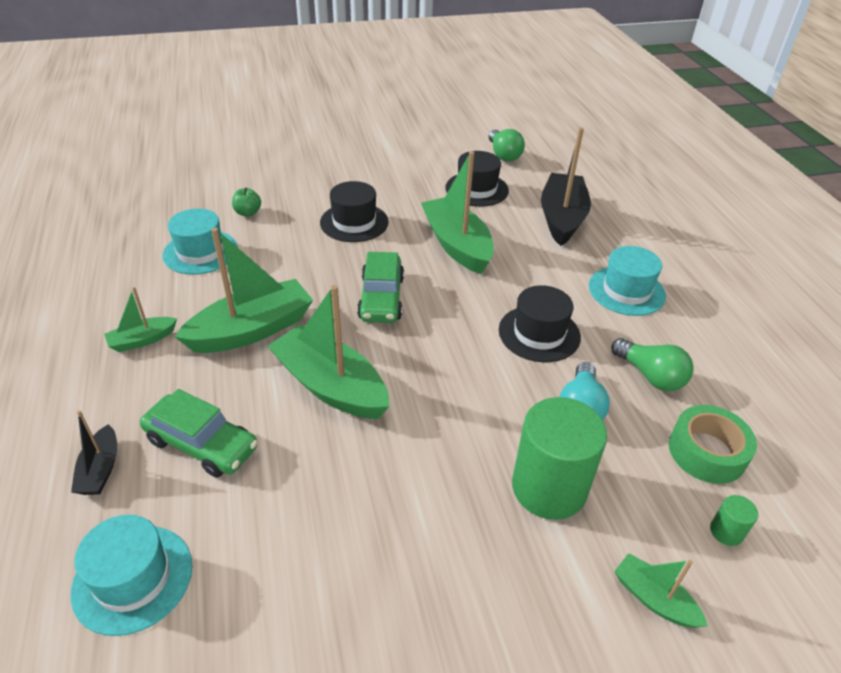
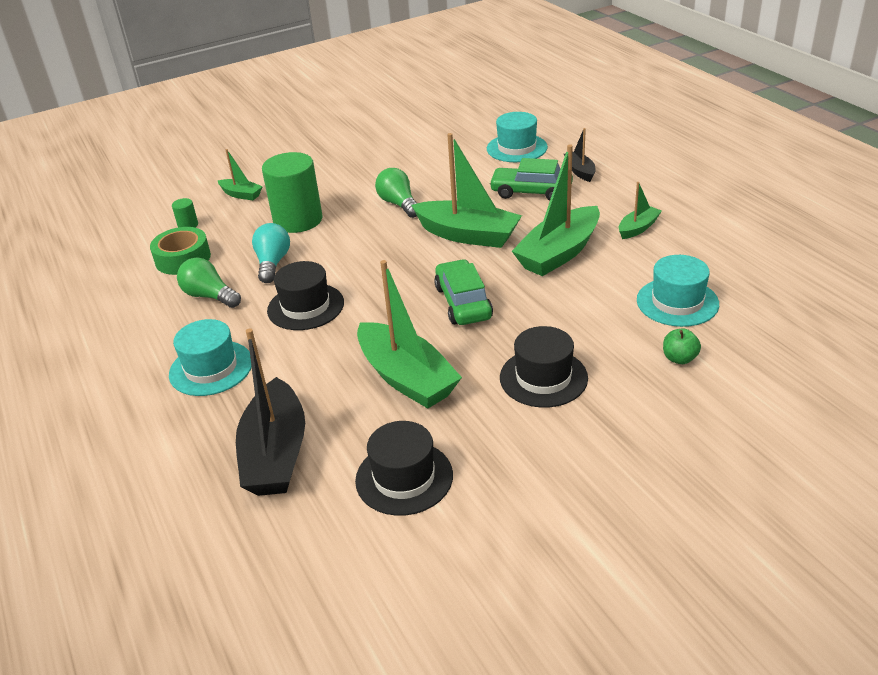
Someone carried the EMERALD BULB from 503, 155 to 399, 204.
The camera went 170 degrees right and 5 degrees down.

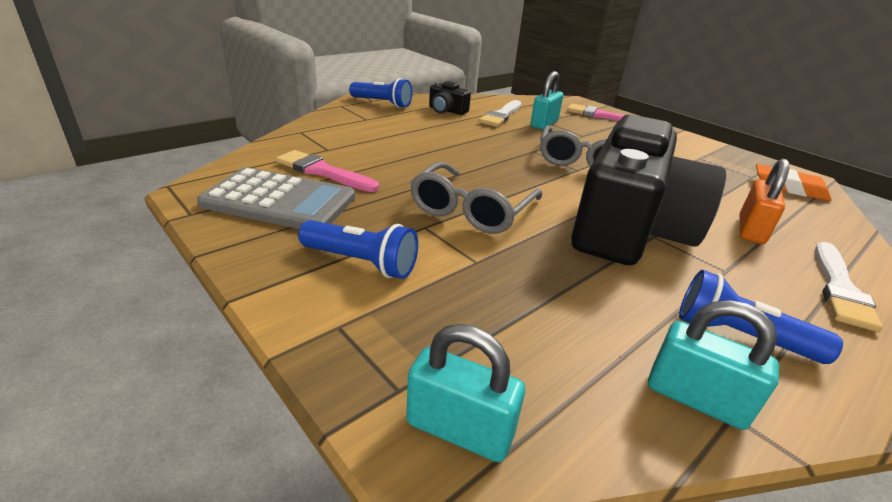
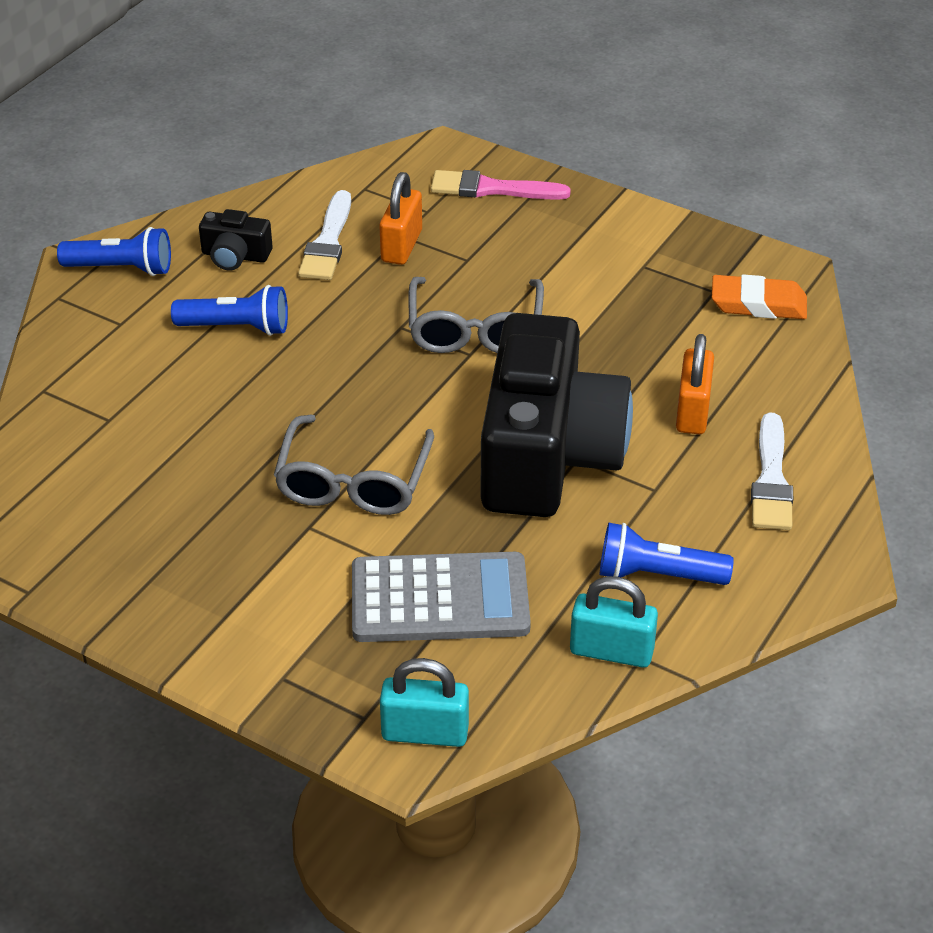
Someone repainted the AQUA LOCK at 544, 124, which became the BRIGHT ORANGE LOCK at 401, 246.
Someone took away the ROSY BRUSH at 323, 172.
Someone carried the GRAY POCKET CALCULATOR from 279, 201 to 439, 599.
Someone carried the BLUE FLASHLIGHT from 361, 263 to 236, 327.
The camera went 15 degrees left and 10 degrees up.

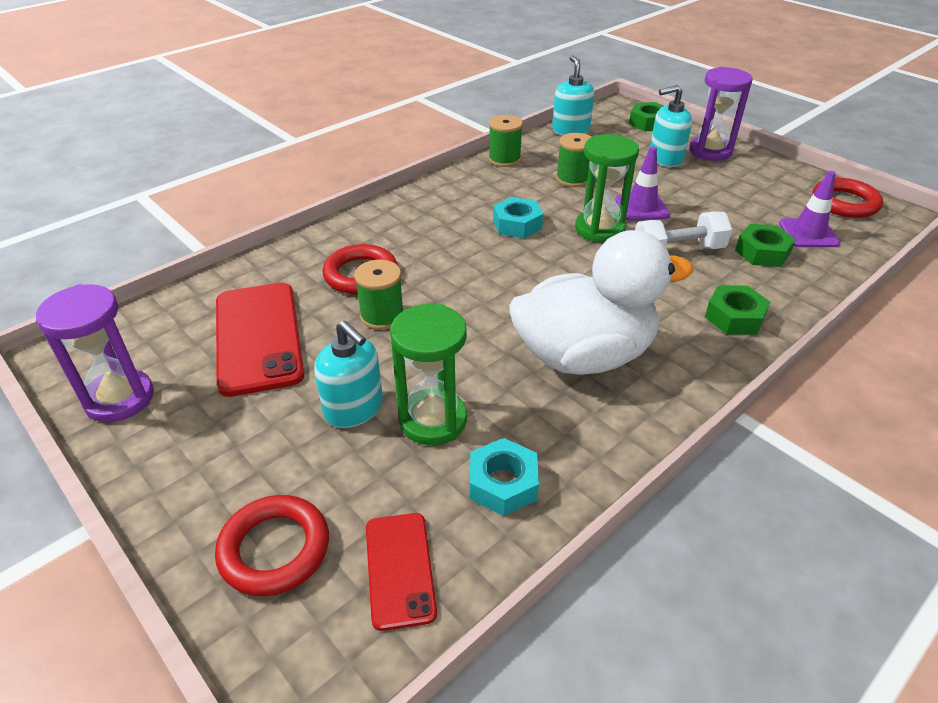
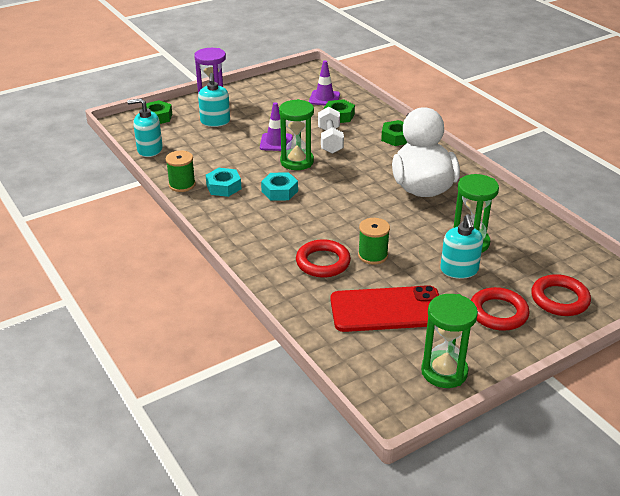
Someone took away the EMERALD REEL OF THREAD at 573, 179.
Someone carried the SCARLET HOOP from 844, 203 to 498, 313.
Someone repainted the VIOLET SAND TIMER at 119, 399, which became the EMERALD SAND TIMER at 444, 371.
Someone rotated the AQUA PUMP BOTTLE at 354, 408 by 120 degrees clockwise.
Someone carried the AQUA NUT from 503, 483 to 223, 187.
Someone took away the SCARLET PHONE at 400, 569.
The camera went 80 degrees left and 5 degrees down.

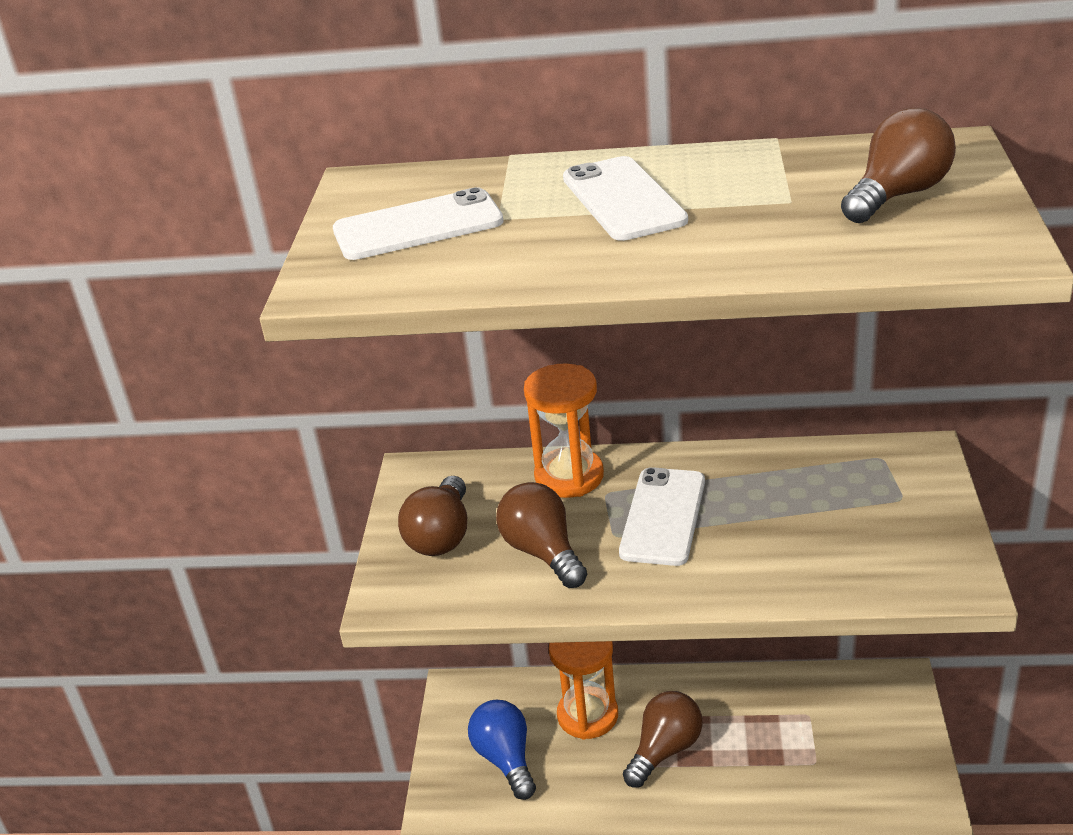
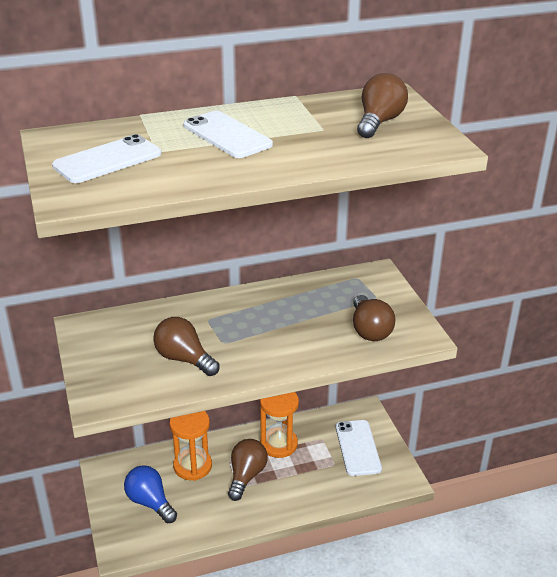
Someone carried the BRIGHT ORANGE SAND TIMER from 569, 476 to 279, 444.
Someone carried the SNOW-WHITE PHONE from 663, 516 to 357, 448.
Someone carried the DARK BROWN BULB from 441, 536 to 370, 330.
The camera went 25 degrees left and 0 degrees up.

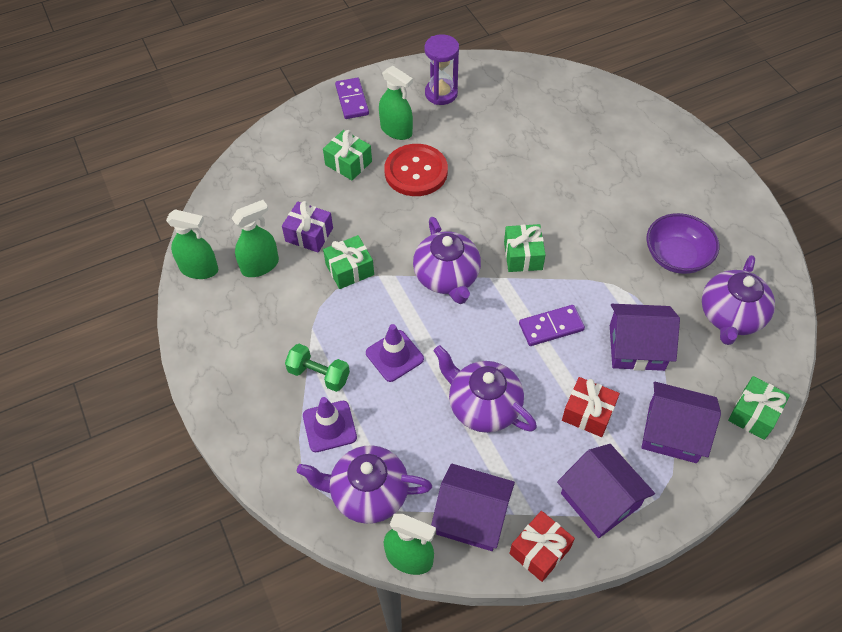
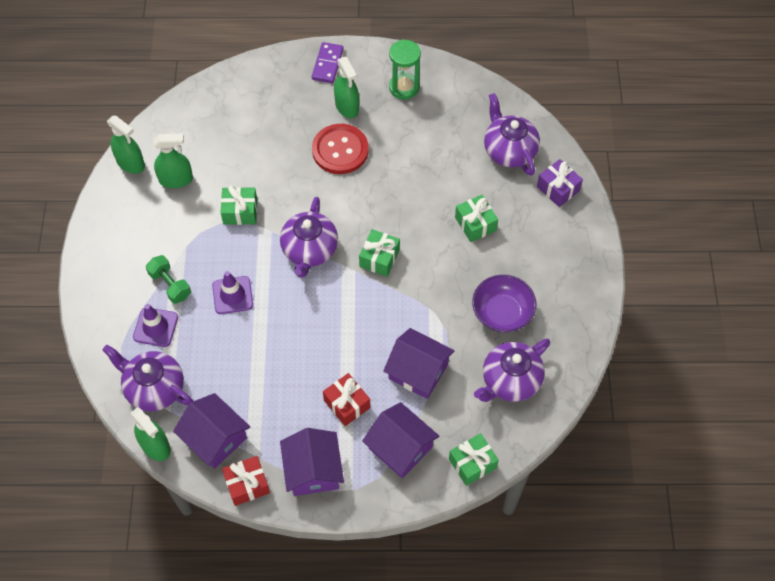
Someone repainted the VIOLET SAND TIMER at 441, 93, which became the EMERALD SAND TIMER at 404, 87.
Someone carried the EMERALD PRESENT from 348, 163 to 475, 224.
Someone carried the VIOLET PRESENT from 309, 234 to 558, 188.
Someone took away the VIOLET DOMINO PIECE at 551, 327.
Someone carried the VIOLET CHINA TEAPOT from 483, 406 to 509, 150.
The camera went 25 degrees right and 5 degrees up.

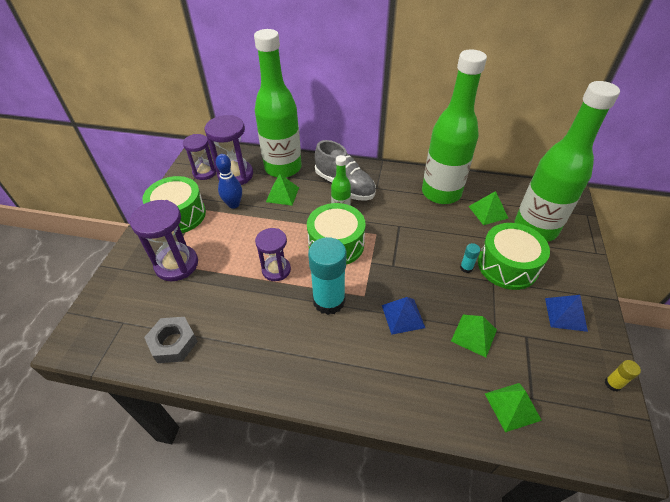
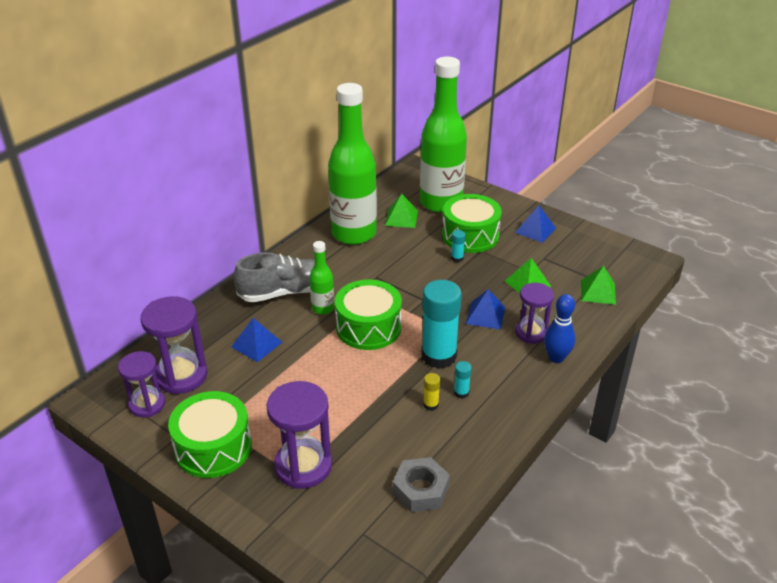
Someone took away the EMERALD BOTTLE at 283, 168.
Someone carried the BLUE TENPIN from 233, 204 to 556, 358.
Someone repainted the EMERALD SOLID PYRAMID at 282, 194, which became the BLUE SOLID PYRAMID at 256, 344.
Someone carried the VIOLET SAND TIMER from 276, 270 to 531, 333.
Someone carried the GOLDEN STICK OF GLUE from 612, 384 to 431, 405.
Someone put down the AQUA STICK OF GLUE at 461, 393.
The camera went 65 degrees left and 10 degrees down.

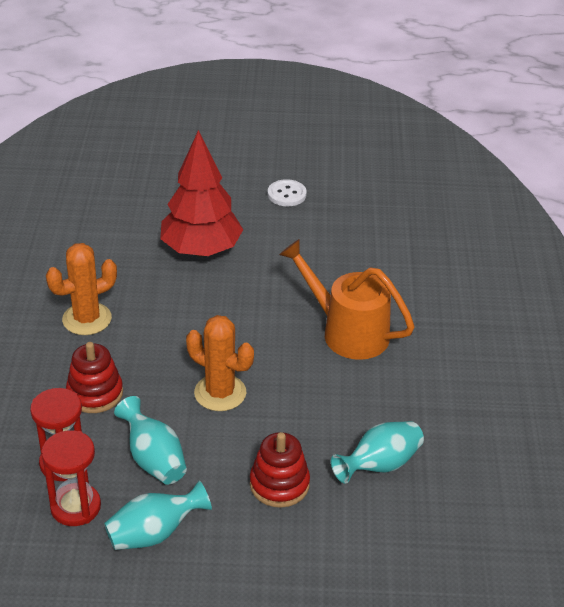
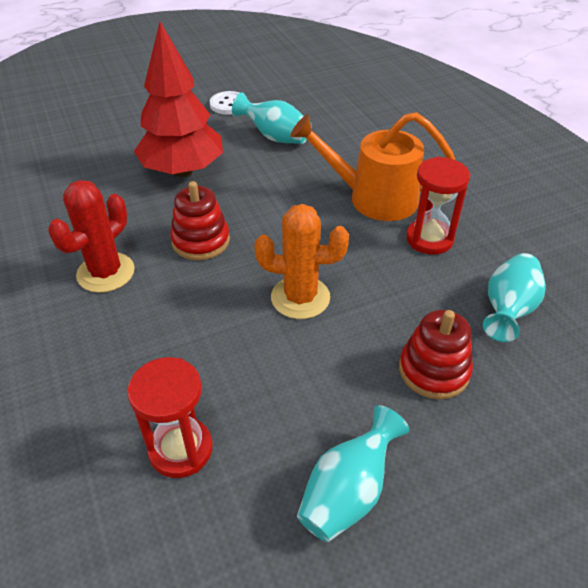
Someone repainted the BRIGHT ORANGE PRICKLY PLANT at 87, 319, which became the SCARLET PRICKLY PLANT at 106, 273.
Someone carried the SCARLET RING STACKER from 95, 393 to 201, 241.
Someone carried the AQUA TALL VASE from 153, 459 to 275, 137.
Someone carried the SCARLET SAND TIMER from 75, 507 to 429, 239.
The camera went 25 degrees left and 5 degrees up.

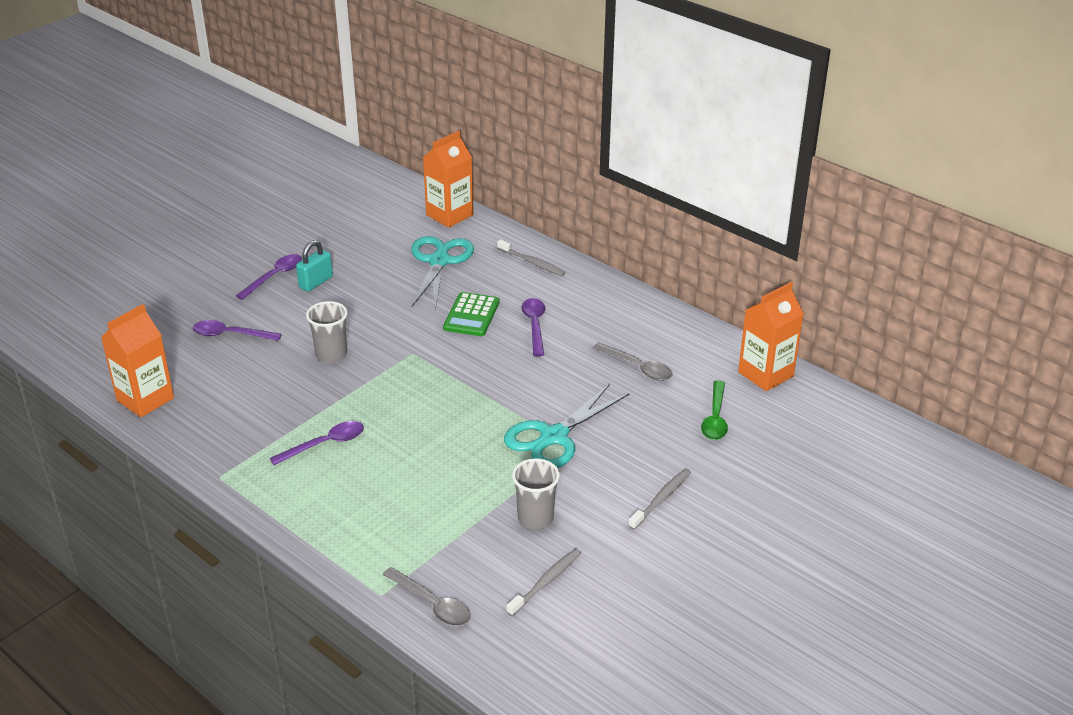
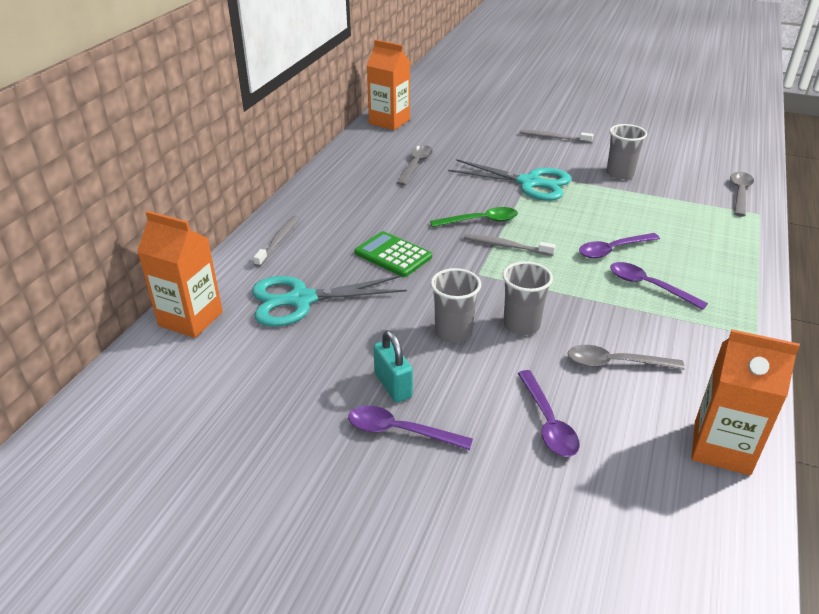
Someone rotated the AQUA LOCK at 316, 282 by 45 degrees clockwise.
Someone rotated the EMERALD POCKET CALCULATOR at 471, 315 by 135 degrees counterclockwise.
Someone carried the VIOLET TABLESPOON from 534, 325 to 612, 250.
Someone carried the EMERALD TABLESPOON from 715, 418 to 481, 221.
Someone carried the GRAY DENTAL BRUSH from 546, 582 to 506, 246.
Someone put down the GRAY CUP at 453, 332.
Someone put down the GRAY TABLESPOON at 615, 363.
The camera went 110 degrees left and 0 degrees up.

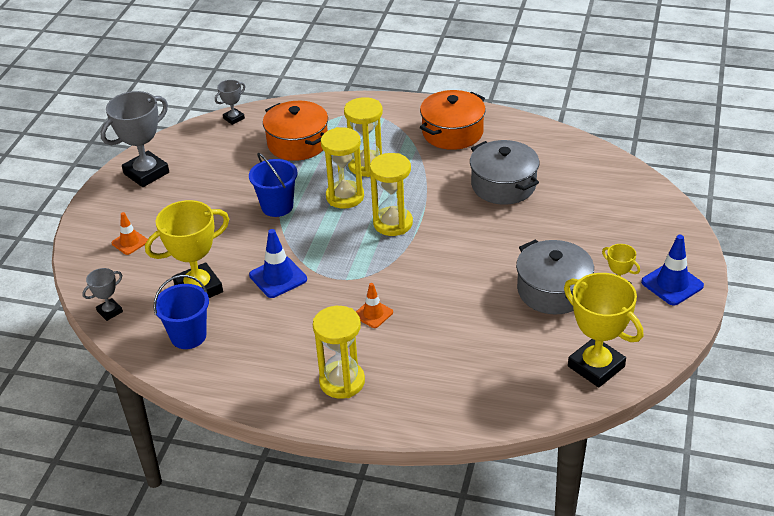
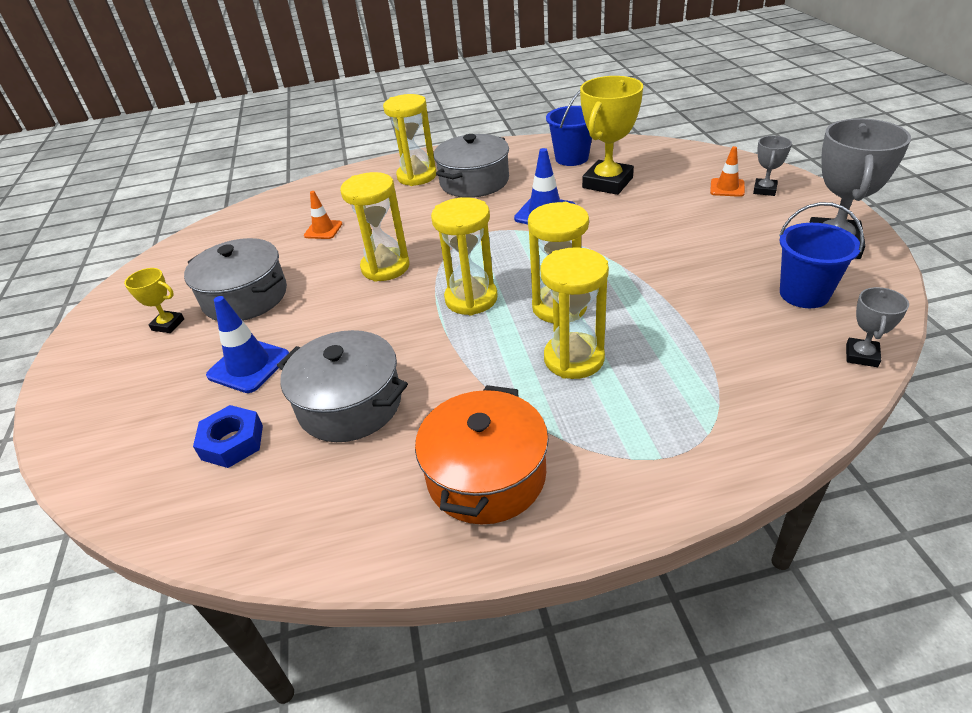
Someone took away the BRIGHT ORANGE STOCKPOT at 298, 143.
Someone carried the BLUE PAIL from 277, 206 to 804, 294.
Someone carried the BLUE ROAD CONE from 672, 284 to 249, 366.
Someone carried the GRAY AWARD CUP from 109, 311 to 764, 190.
Someone took away the GOLDEN AWARD CUP at 596, 366.
Someone carried the BRIGHT ORANGE ROAD CONE from 373, 314 to 323, 230.
Someone put down the GRAY STOCKPOT at 474, 182.
Someone put down the GOLDEN SAND TIMER at 385, 267.
Someone put down the BLUE NUT at 232, 442.
The camera went 155 degrees right and 0 degrees up.

